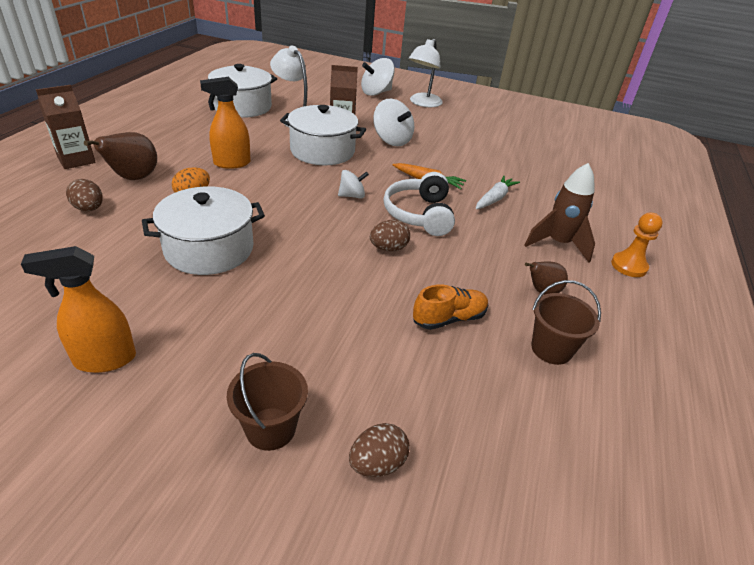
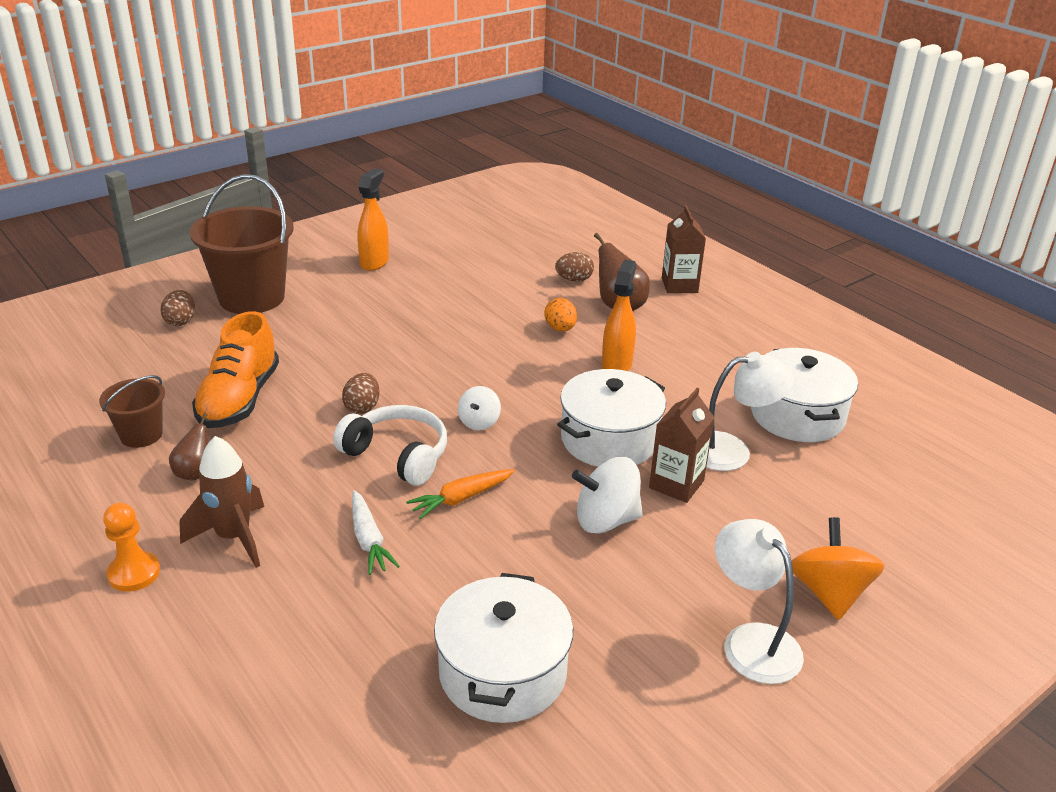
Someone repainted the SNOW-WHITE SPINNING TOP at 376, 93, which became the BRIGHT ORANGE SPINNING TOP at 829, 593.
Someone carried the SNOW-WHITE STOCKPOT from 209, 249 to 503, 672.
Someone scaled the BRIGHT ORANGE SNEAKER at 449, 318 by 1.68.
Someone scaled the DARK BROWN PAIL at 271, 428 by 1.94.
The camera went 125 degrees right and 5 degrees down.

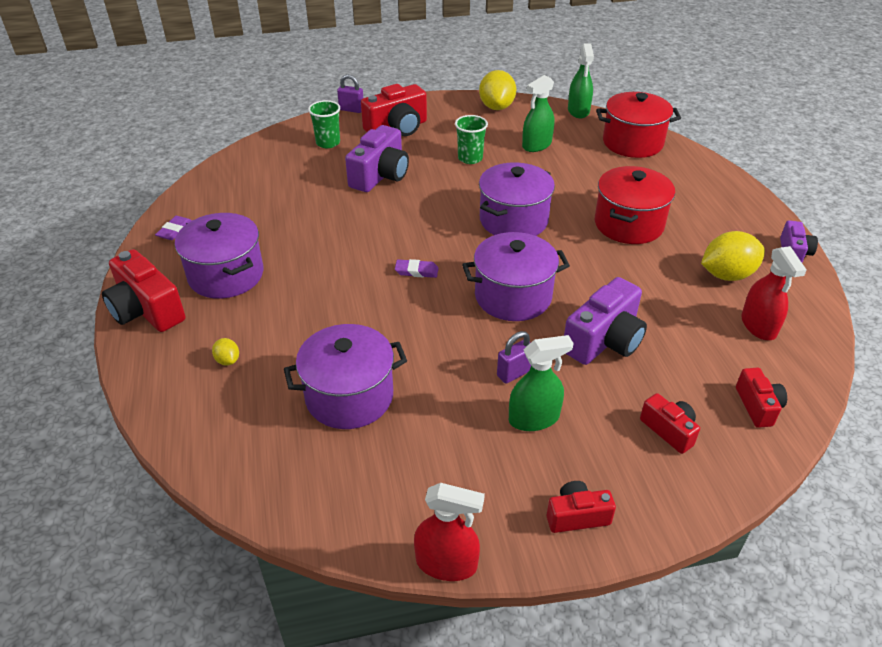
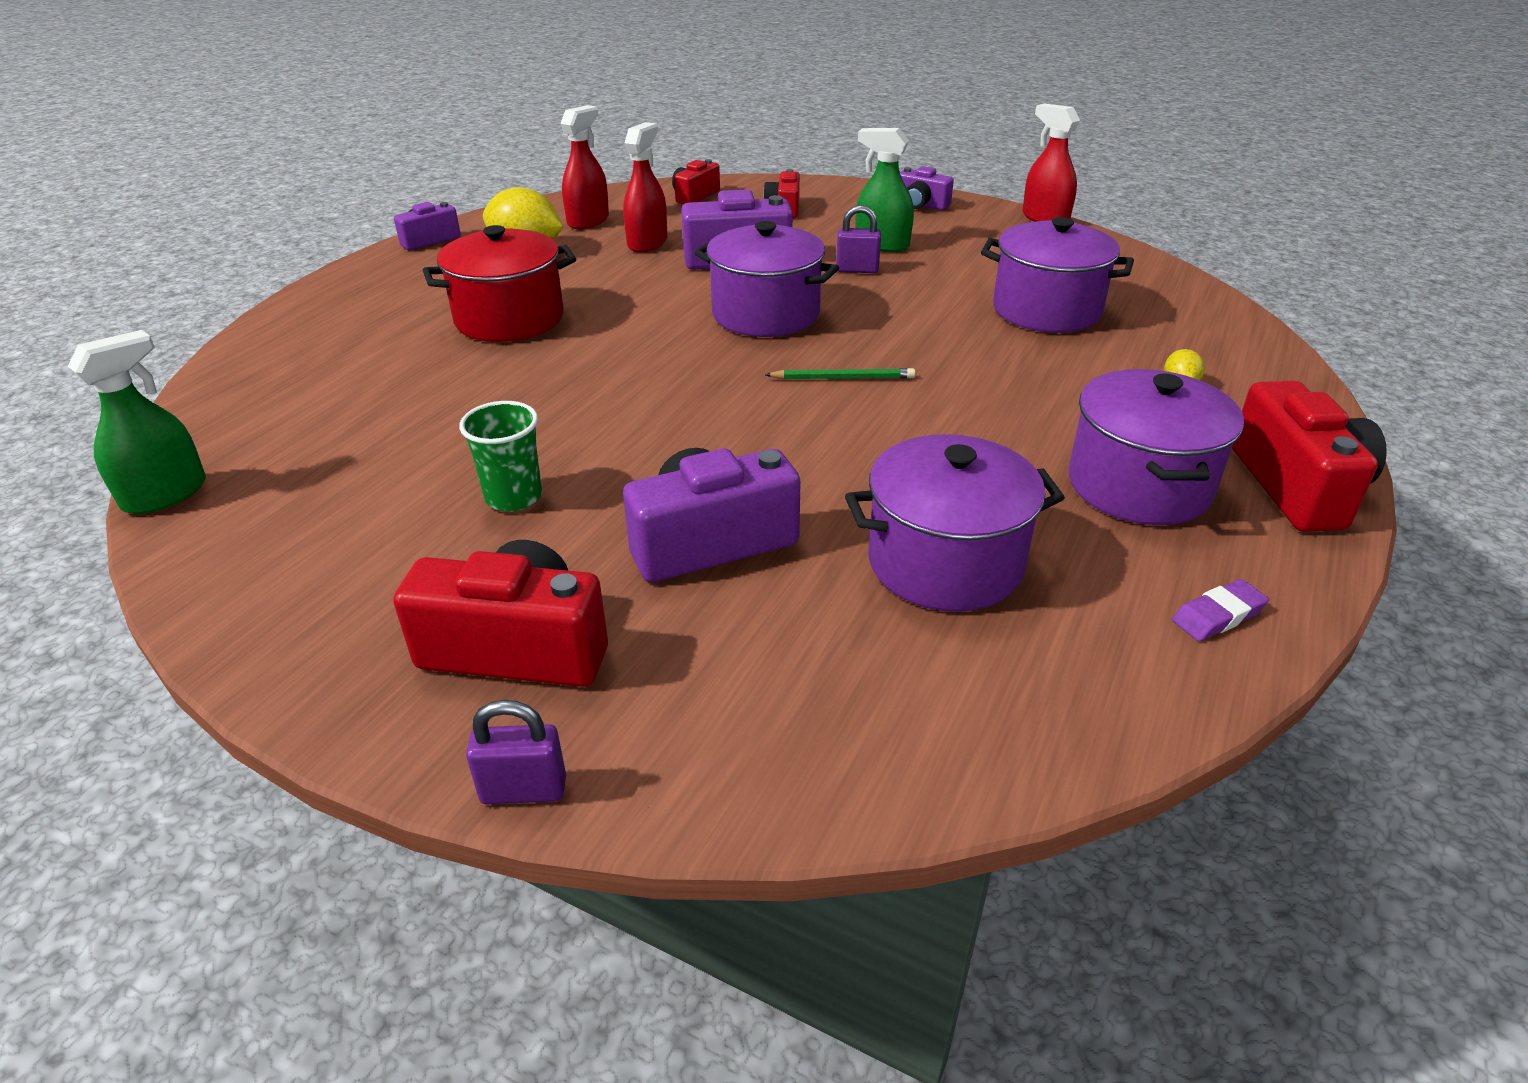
Someone took away the GOLDEN TOY LEMON at 496, 107.
Someone rotated the VIOLET LOCK at 351, 109 by 60 degrees counterclockwise.
Someone took away the EMERALD SPRAY BOTTLE at 536, 145.
Someone took away the SCARLET STOCKPOT at 632, 143.
Someone took away the EMERALD CUP at 328, 143.
Someone carried the VIOLET STOCKPOT from 513, 220 to 945, 563.
Someone swapped the VIOLET GUM ERASER at 416, 271 for the EMERALD LEAD PENCIL at 843, 378.
Someone repainted the SCARLET PHOTO CAMERA at 577, 516, which became the VIOLET PHOTO CAMERA at 921, 205.
Someone put down the SCARLET SPRAY BOTTLE at 647, 243.
The camera went 140 degrees left and 5 degrees down.

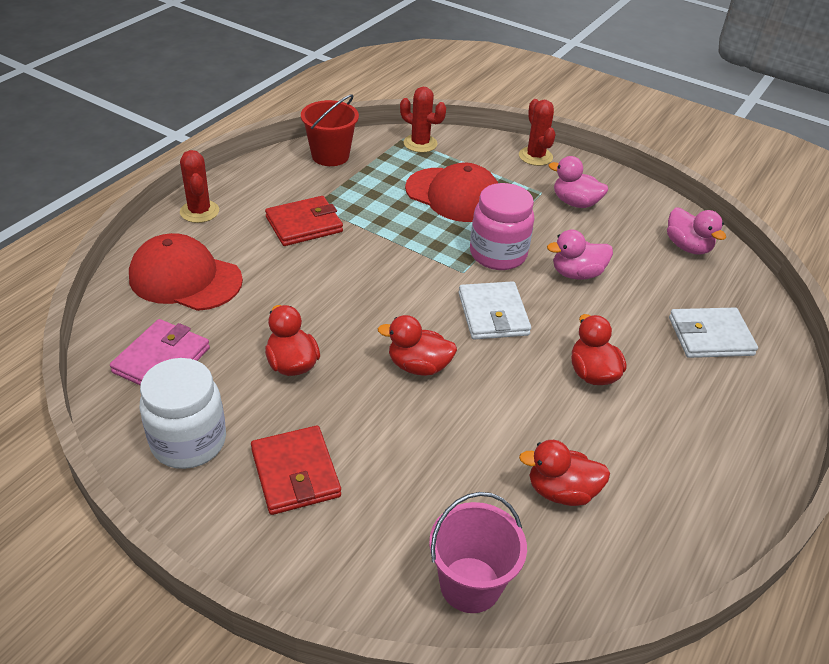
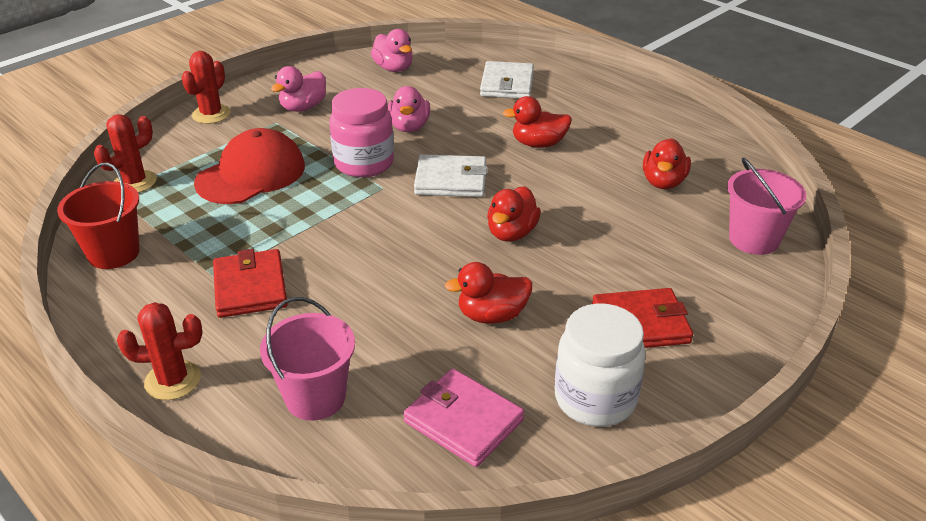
Someone rotated the SCARLET PRICKLY PLANT at 535, 156 by 60 degrees counterclockwise.
Someone rotated the ROSY TOY DUCK at 687, 247 by 75 degrees clockwise.
Someone swapped the SCARLET BASEBALL CAP at 185, 278 for the ROSY PAIL at 315, 397.
The camera went 75 degrees left and 5 degrees down.

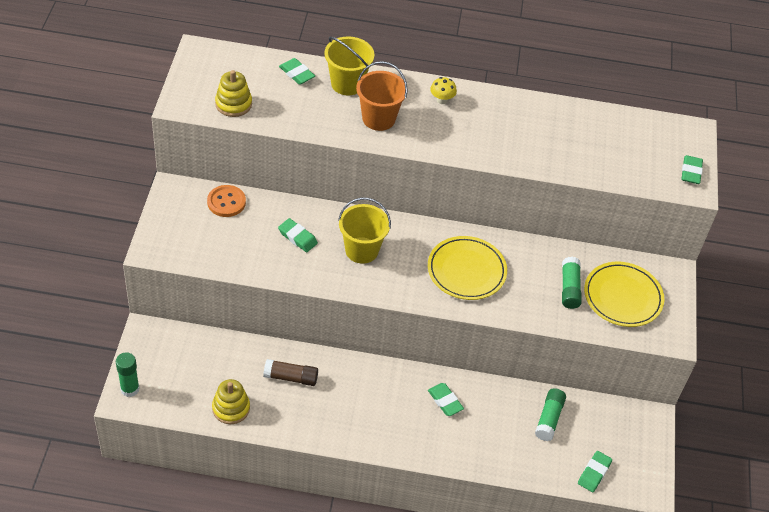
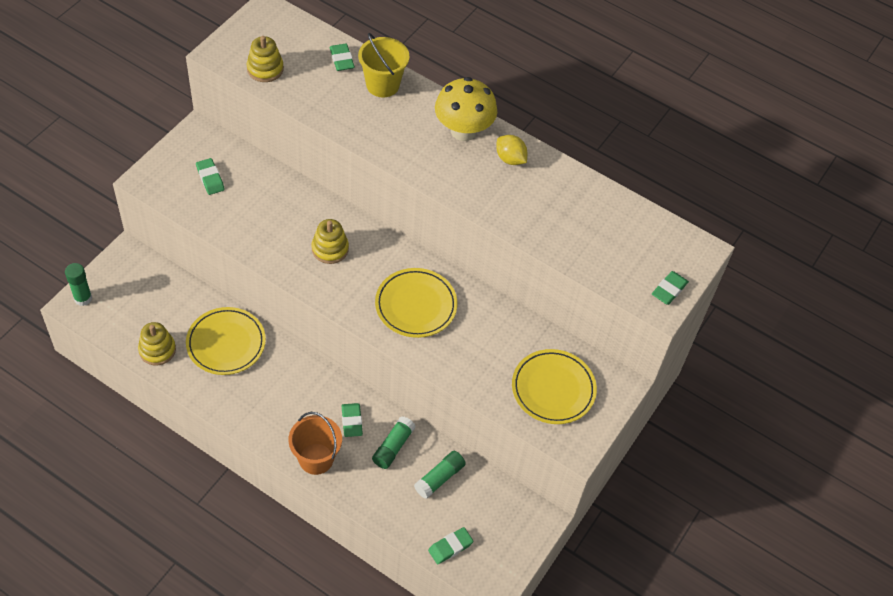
Someone carried the BRIGHT ORANGE PAIL from 378, 118 to 316, 458.
Someone scaled the GOLDEN MUSHROOM at 442, 100 by 2.25.
Someone took away the BRIGHT ORANGE SHIRT BUTTON at 226, 202.
Someone swapped the GOLDEN PAIL at 361, 250 for the GOLDEN RING STACKER at 330, 249.
Someone carried the EMERALD GUM ERASER from 297, 237 to 210, 178.
Someone carried the EMERALD STICK OF GLUE from 569, 288 to 393, 447.
Someone swapped the DARK BROWN STICK OF GLUE at 291, 377 for the GOLDEN FLAT DISH at 226, 343.
Someone put down the GOLDEN TOY LEMON at 510, 159.
The camera went 25 degrees right and 5 degrees up.

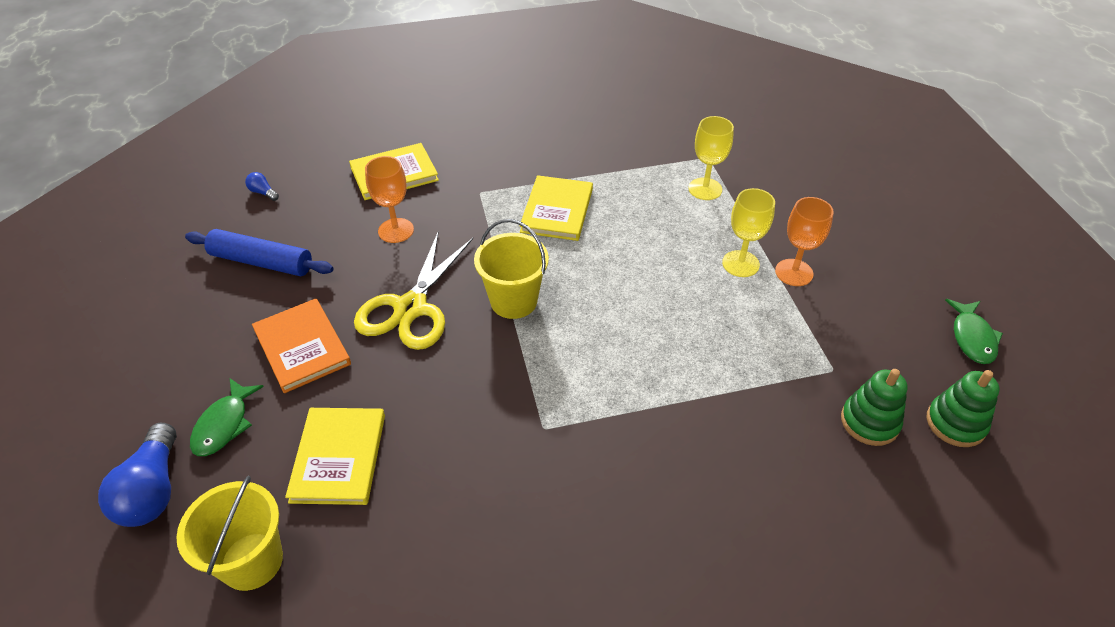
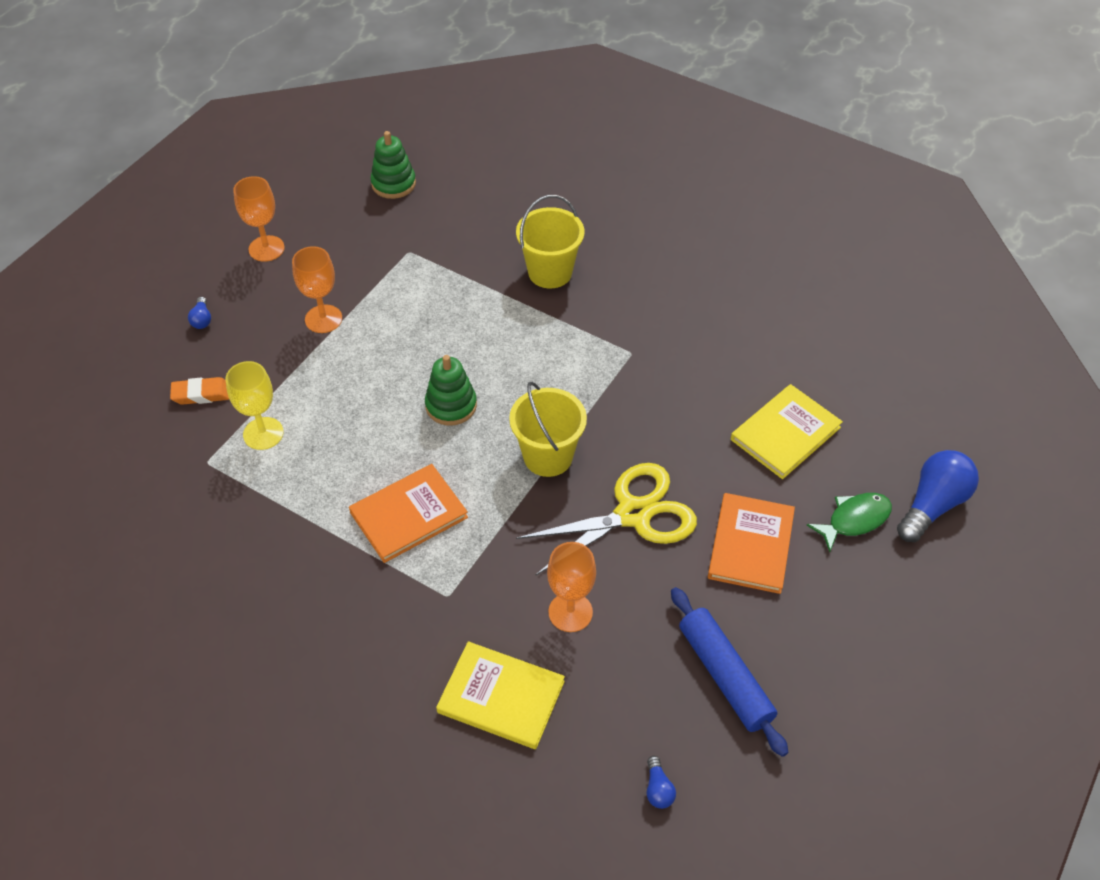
Someone repainted the GOLDEN BOOK at 557, 210, which became the BRIGHT ORANGE BOOK at 409, 515.
Someone took away the GOLDEN CHALICE at 740, 264.
Someone took away the EMERALD TOY FISH at 972, 338.
Someone carried the EMERALD RING STACKER from 869, 422 to 451, 405.
Someone carried the GOLDEN PAIL from 252, 561 to 550, 272.
Someone put down the BRIGHT ORANGE CHALICE at 266, 248.
Someone put down the BLUE BULB at 202, 319.
Someone put down the BRIGHT ORANGE GUM ERASER at 201, 394.
The camera went 135 degrees left and 5 degrees up.

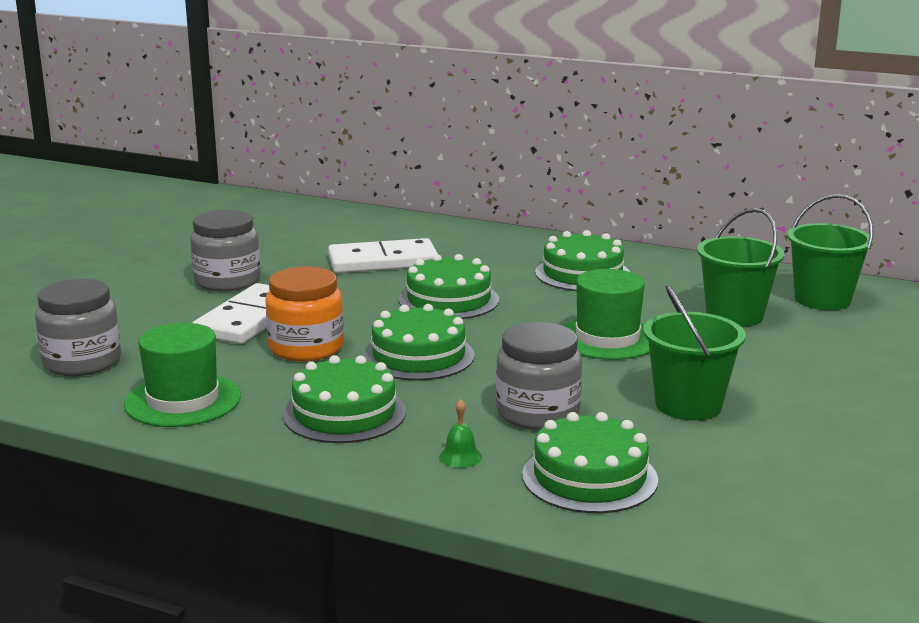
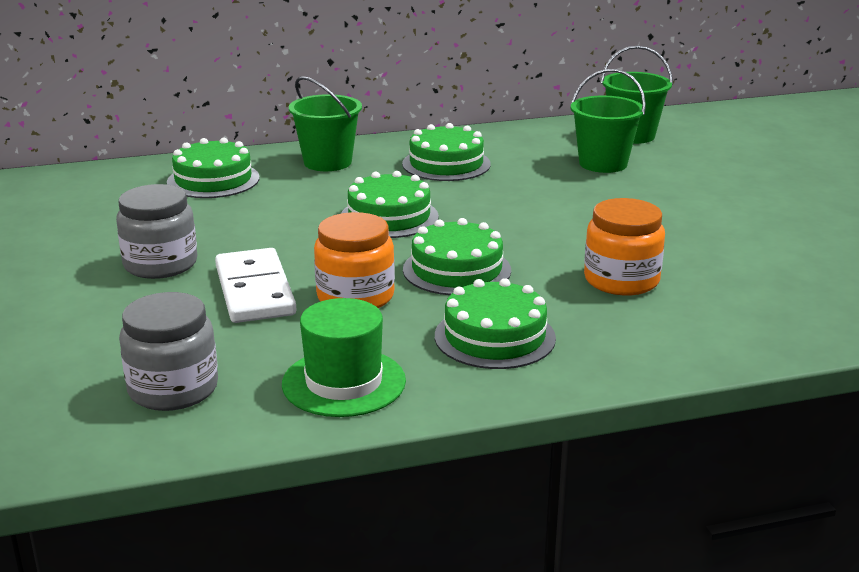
Someone took away the SNOW-WHITE DOMINO PIECE at 383, 261.
Someone took away the EMERALD TALL HAT at 607, 338.
Someone carried the EMERALD PAIL from 688, 405 to 327, 162.
Someone repainted the GRAY JAR at 537, 413, which became the BRIGHT ORANGE JAR at 621, 280.
Someone took away the EMERALD SCHOOL BELL at 460, 457.
Someone carried the EMERALD CAKE from 589, 477 to 213, 180.
The camera went 40 degrees left and 5 degrees up.

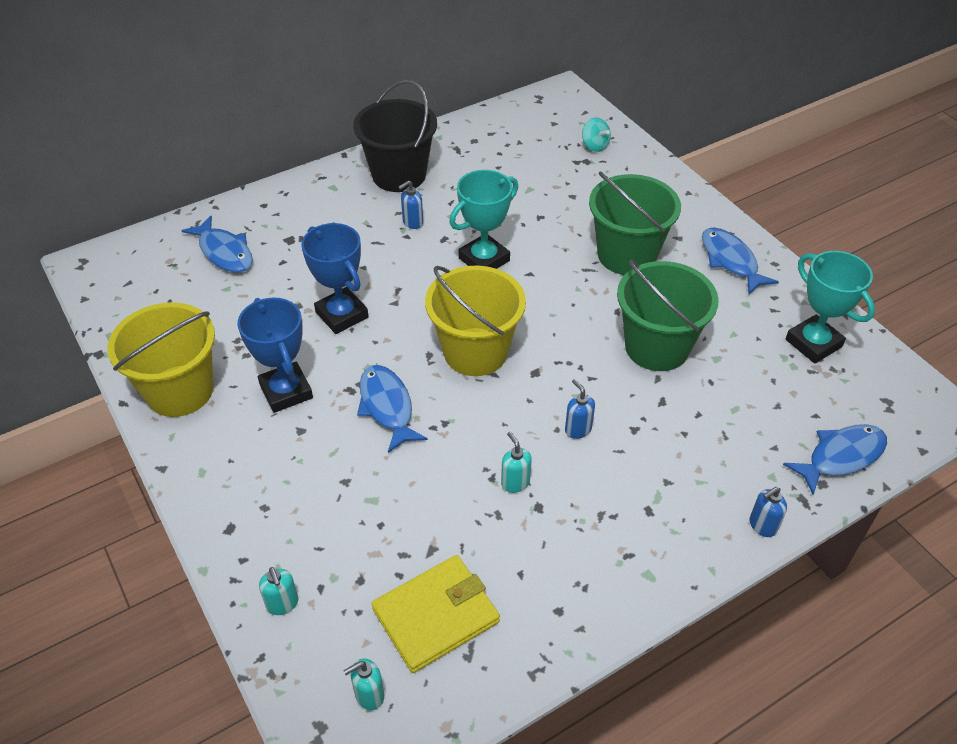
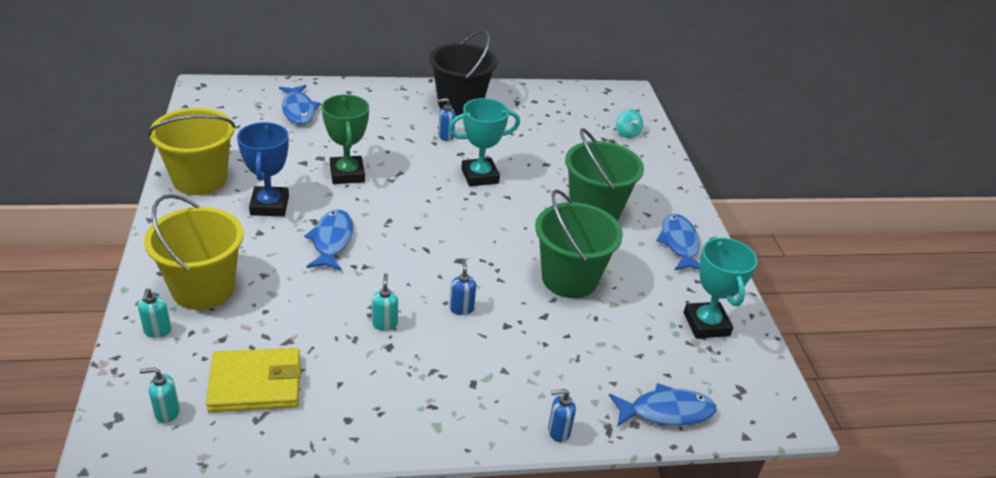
Someone repainted the BLUE AWARD CUP at 342, 315, which became the EMERALD AWARD CUP at 347, 174.
Someone carried the GOLDEN PAIL from 475, 352 to 203, 289.
The camera went 20 degrees right and 10 degrees down.

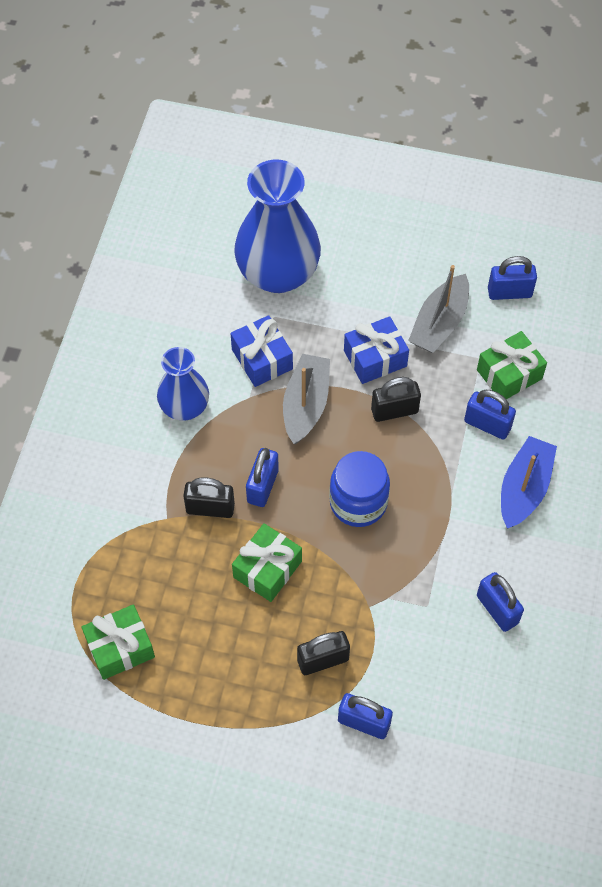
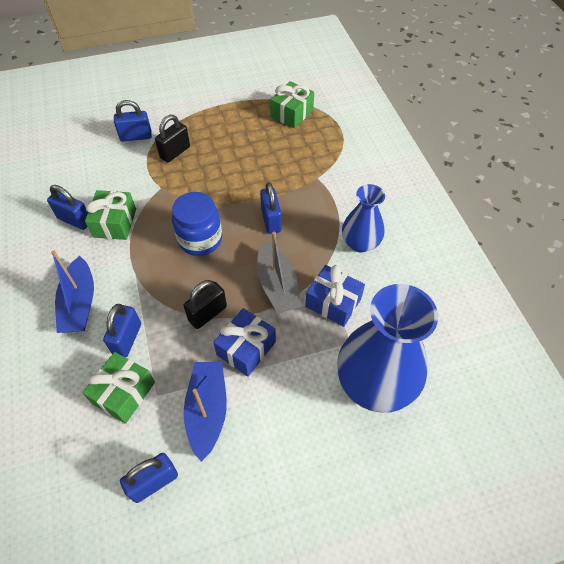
Someone repainted the GRAY BOAT at 439, 323, which became the BLUE BOAT at 207, 411.
Someone rotated the BLUE LOCK at 487, 424 by 75 degrees counterclockwise.
Someone took away the BLACK LOCK at 210, 508.
Someone carried the EMERALD PRESENT from 267, 569 to 115, 223.
The camera went 150 degrees right and 5 degrees down.

